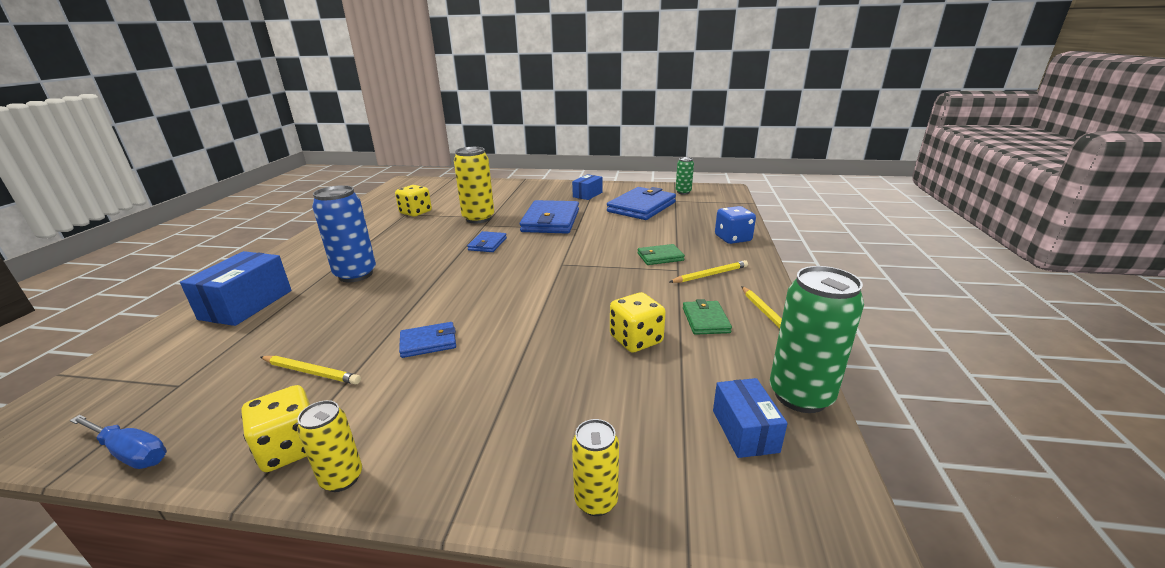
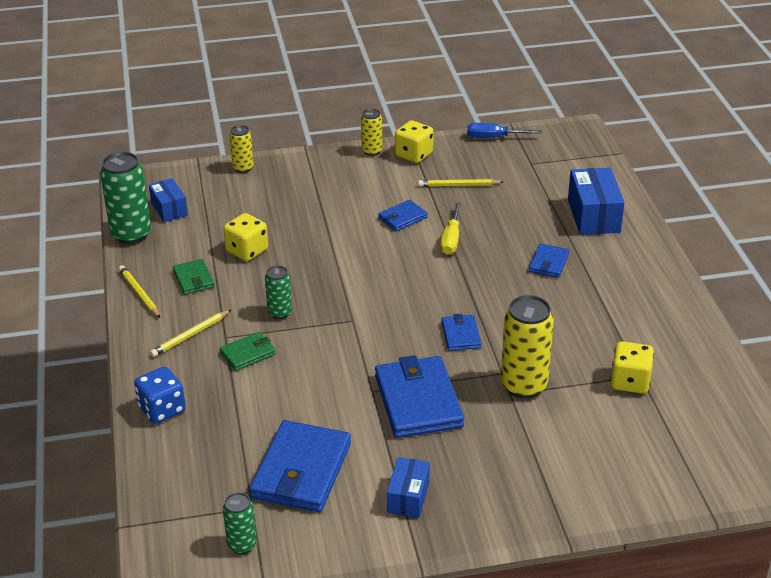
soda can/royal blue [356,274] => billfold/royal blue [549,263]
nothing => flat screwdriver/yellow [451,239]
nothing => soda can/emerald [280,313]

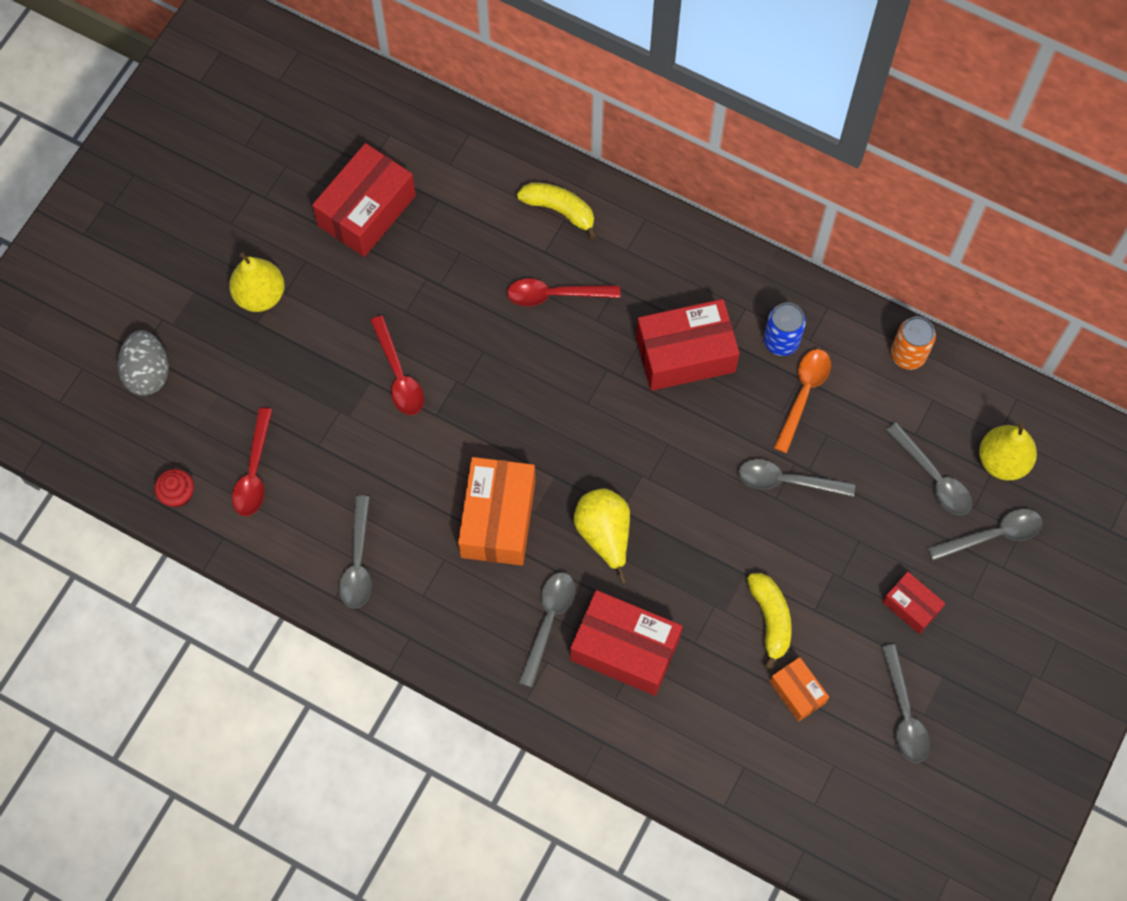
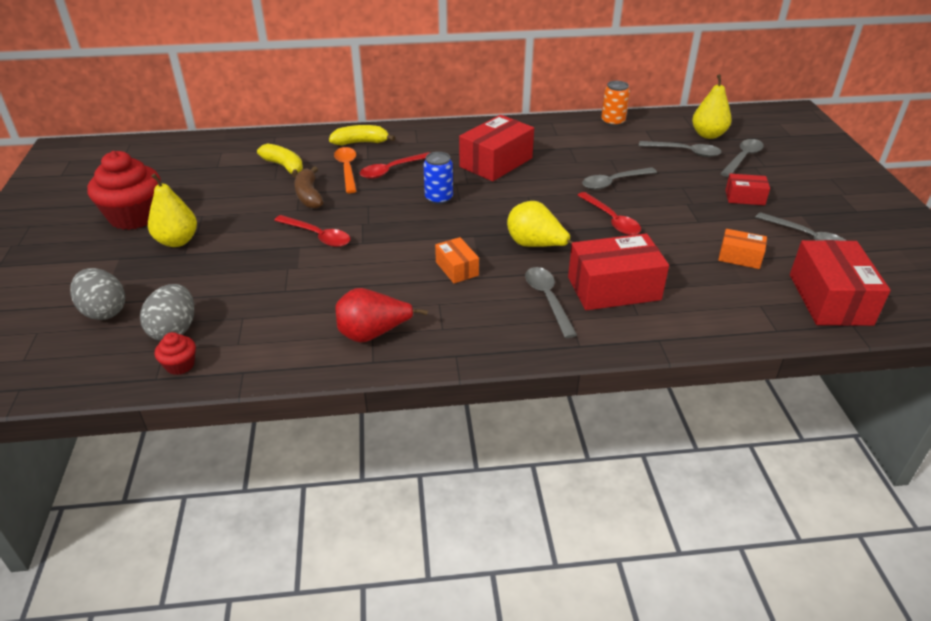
parcel/scarlet [367,211] => parcel/scarlet [830,299], relocated
soda can/royal blue [781,341] => soda can/royal blue [439,198], relocated
spoon/orange-coloured [803,395] => spoon/orange-coloured [347,169], relocated
spoon/scarlet [254,471] => spoon/scarlet [611,220], relocated
parcel/orange-coloured [498,519] => parcel/orange-coloured [457,269], x0.53
spoon/gray [358,561] => pear fruit/scarlet [373,334]
toy banana/yellow [770,619] => toy banana/yellow [284,166], relocated
nothing => muffin/scarlet [134,216]
nothing => toy banana/dark brown [309,195]
nothing => egg shape/gray [174,330]

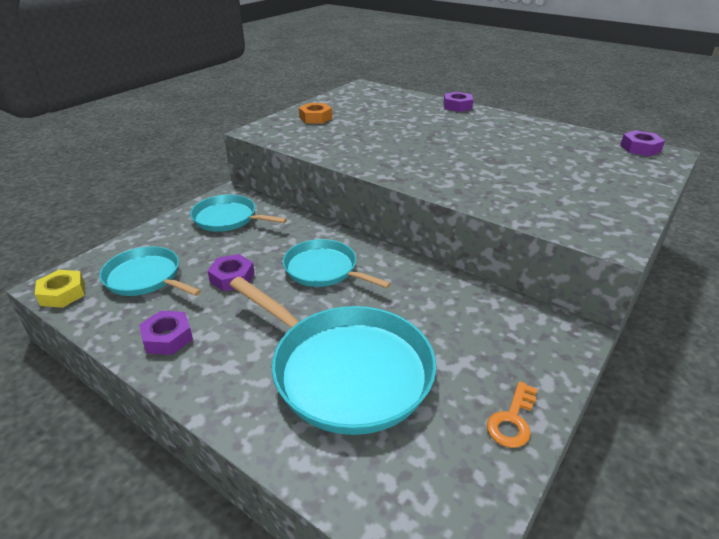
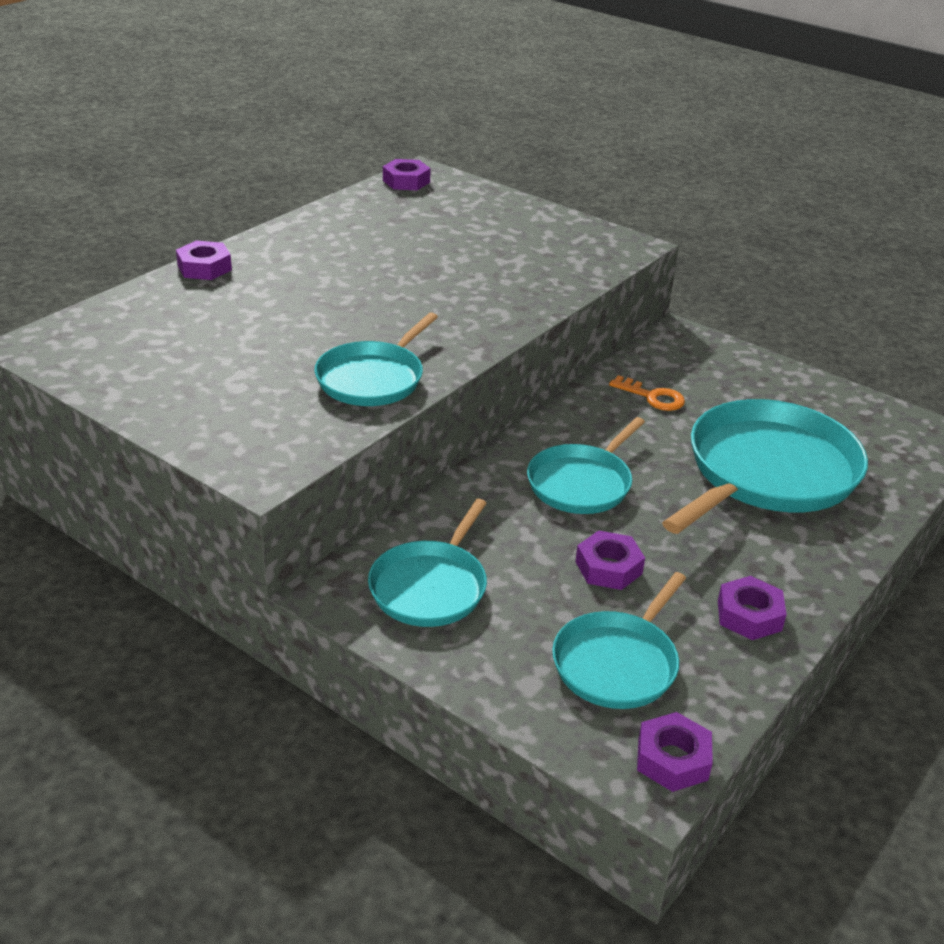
hexagon nut/orange-coloured [315,118] => nothing
hexagon nut/yellow [63,293] => hexagon nut/purple [672,759]
door key/orange-coloured [512,420] => door key/orange-coloured [652,397], relocated
nothing => pan/teal [373,378]

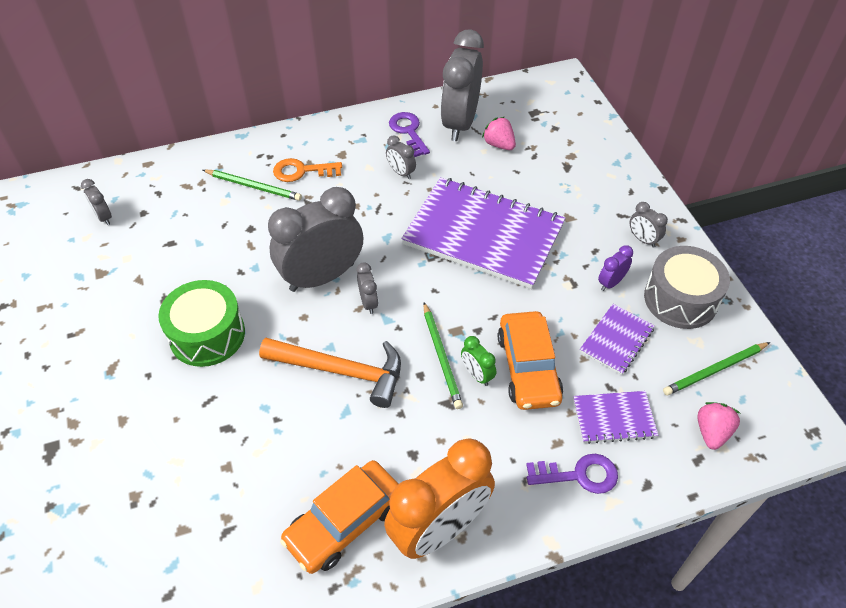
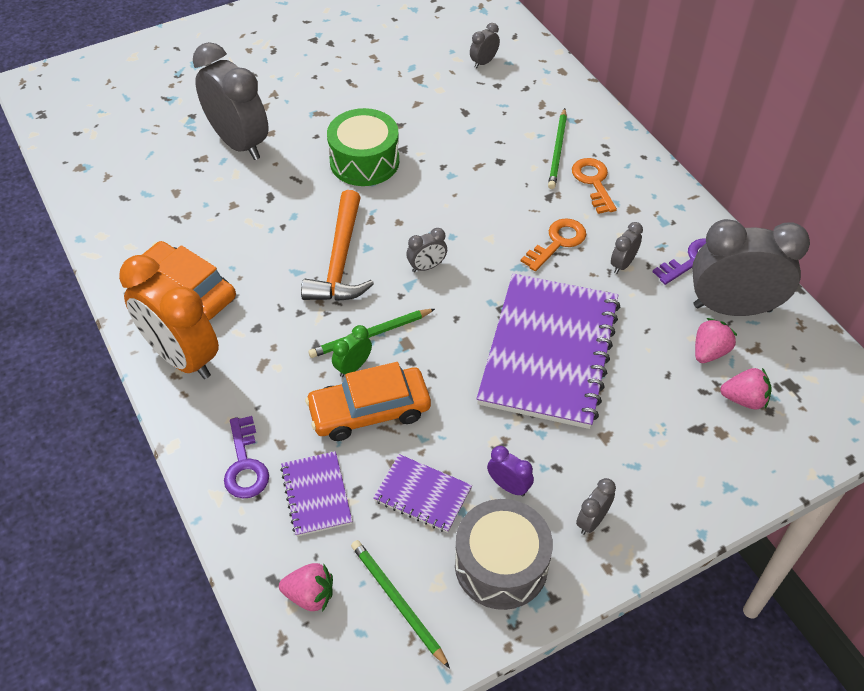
bedside clock/gray [322,277] => bedside clock/gray [239,143], relocated
nothing => door key/orange-coloured [557,242]
nothing => strawberry/rose-pink [744,399]

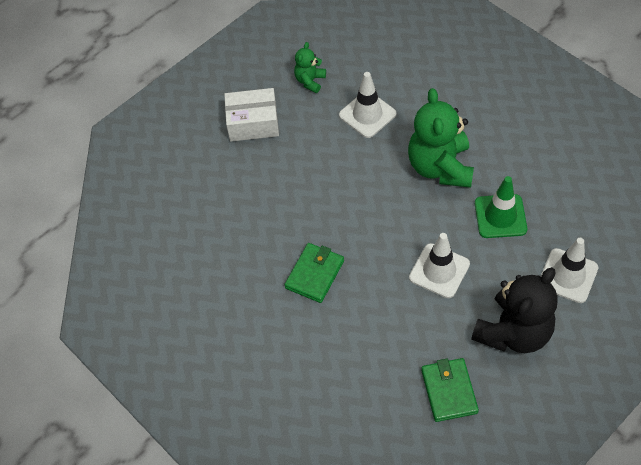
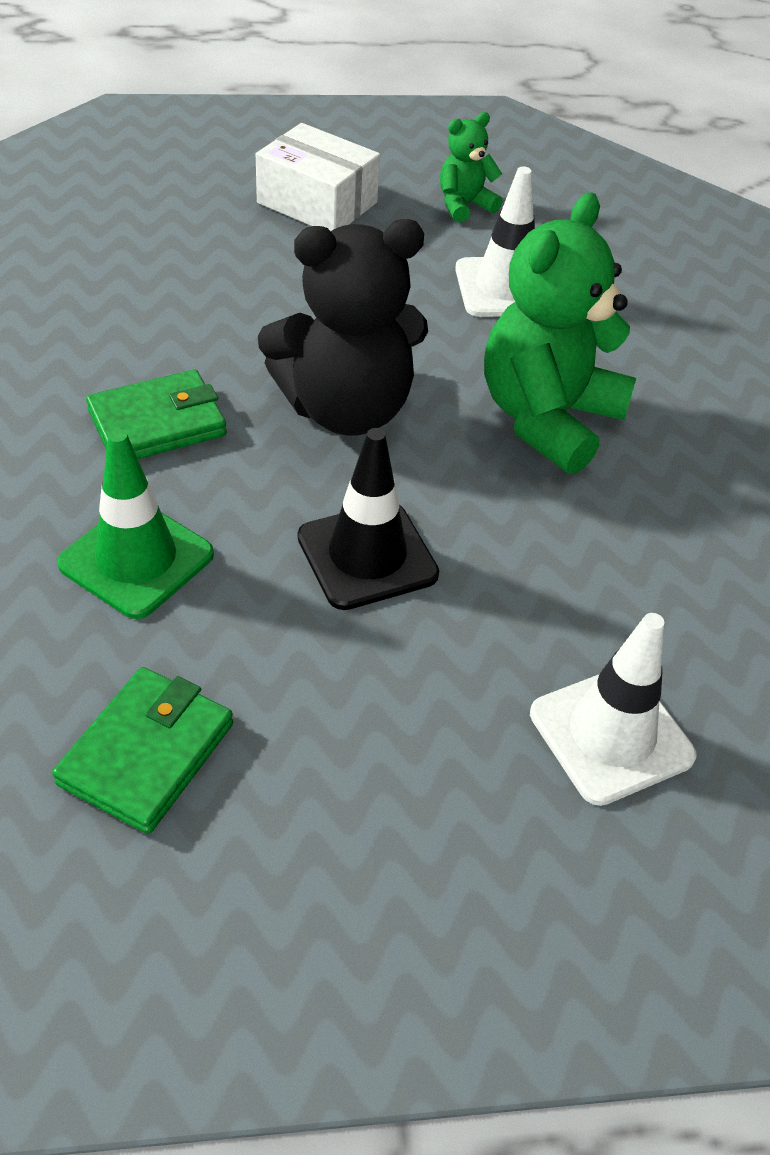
safety cone/emerald [500,216] => safety cone/emerald [136,559], relocated
safety cone/pure white [439,271] => safety cone/ebony [367,556]
teddy/ebony [513,332] => teddy/ebony [346,409], relocated

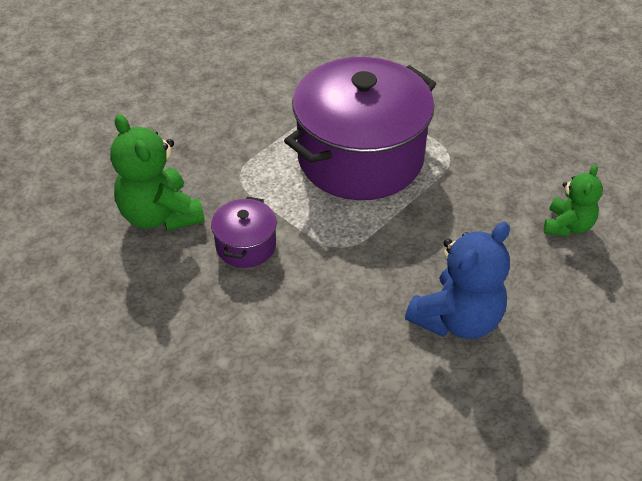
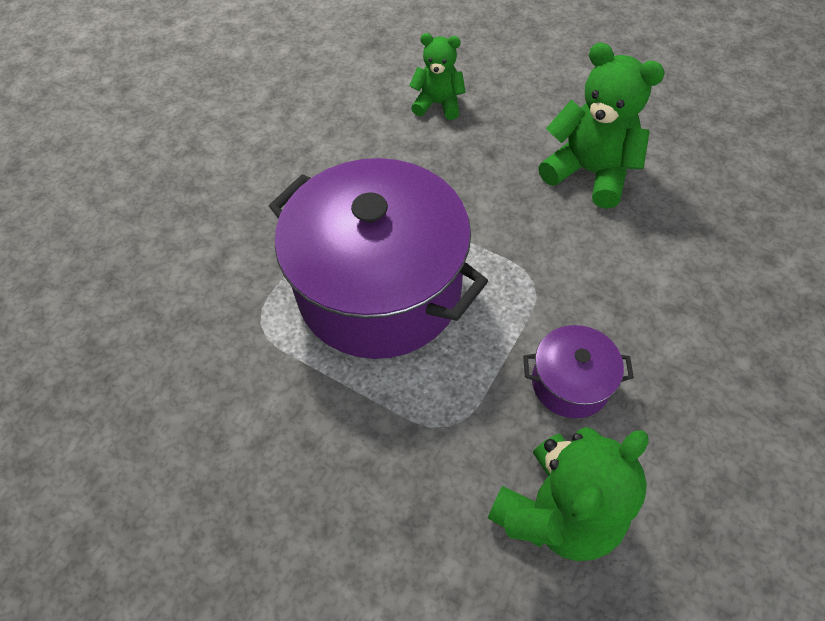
teddy/royal blue [457,319] => teddy/emerald [589,172]

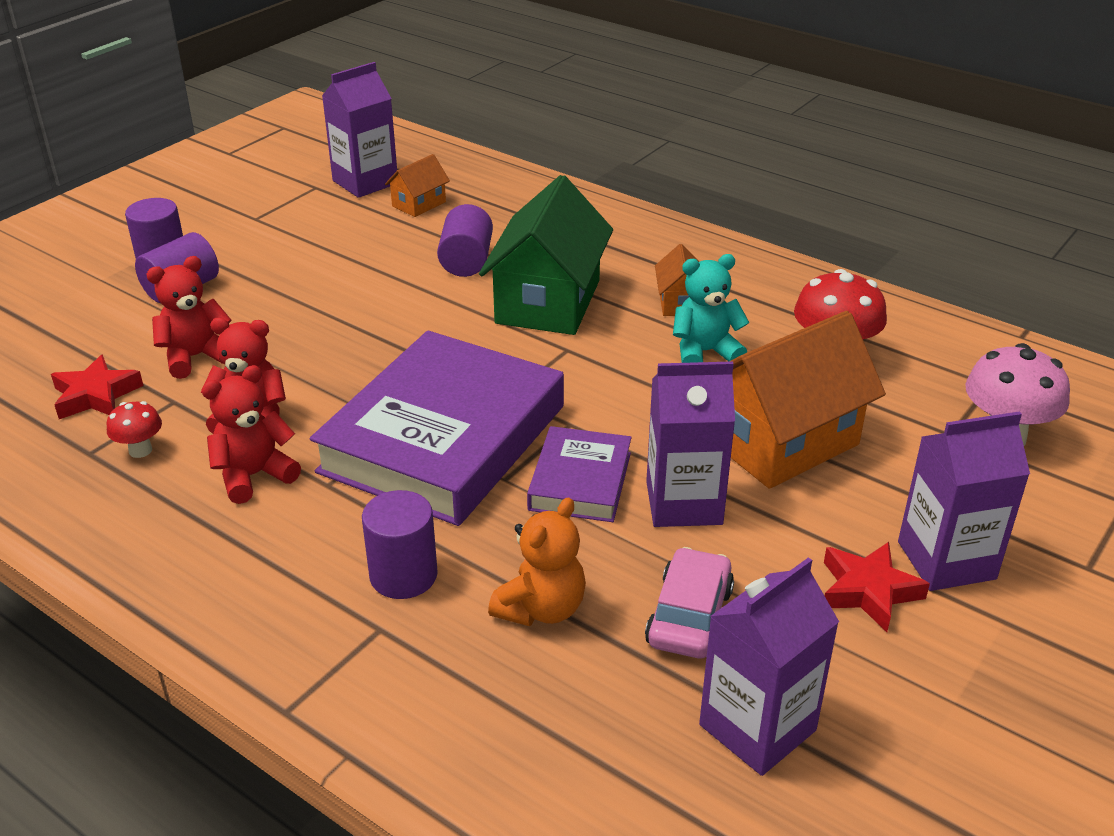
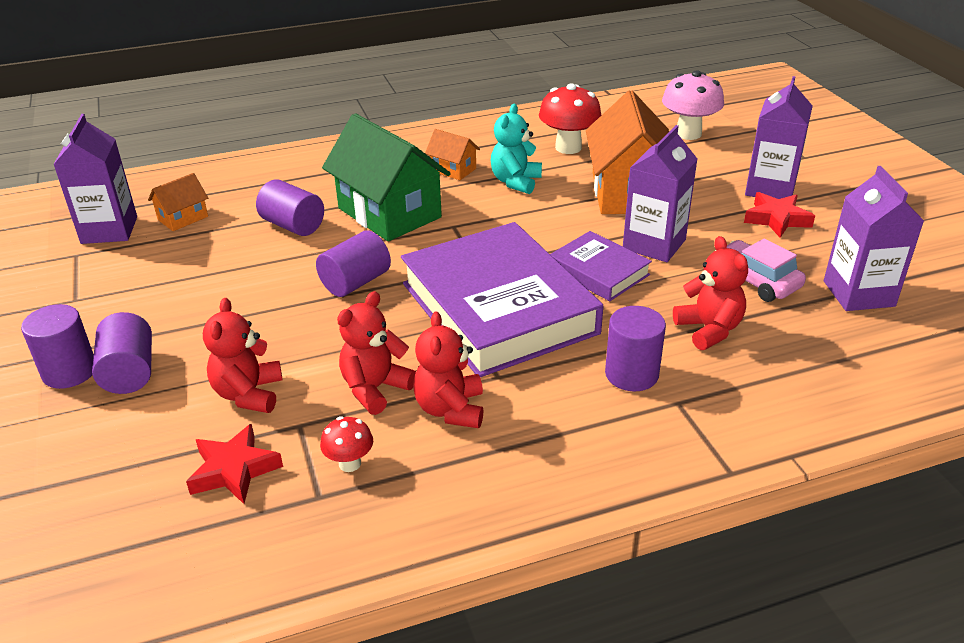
house/orange-coloured [419,204] => house/orange-coloured [183,218], 60 degrees clockwise
teddy/orange-coloured [541,608] => teddy/scarlet [709,330]
nothing => cylinder/purple [355,282]

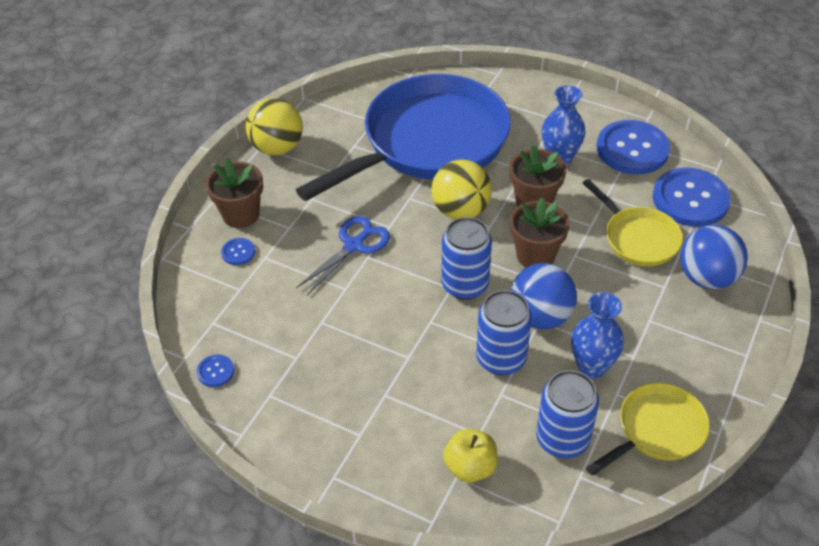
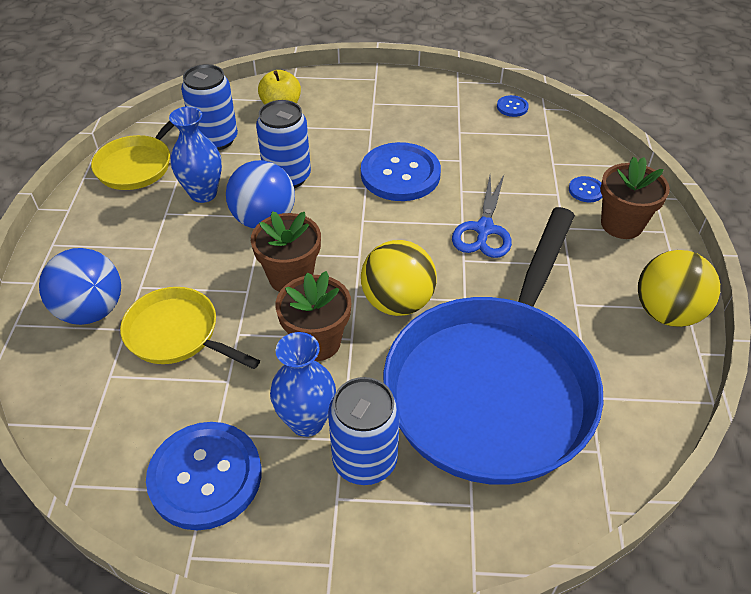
shirt button/royal blue [690,199] => shirt button/royal blue [400,174], relocated
soda can/royal blue [465,285] => soda can/royal blue [364,460], relocated

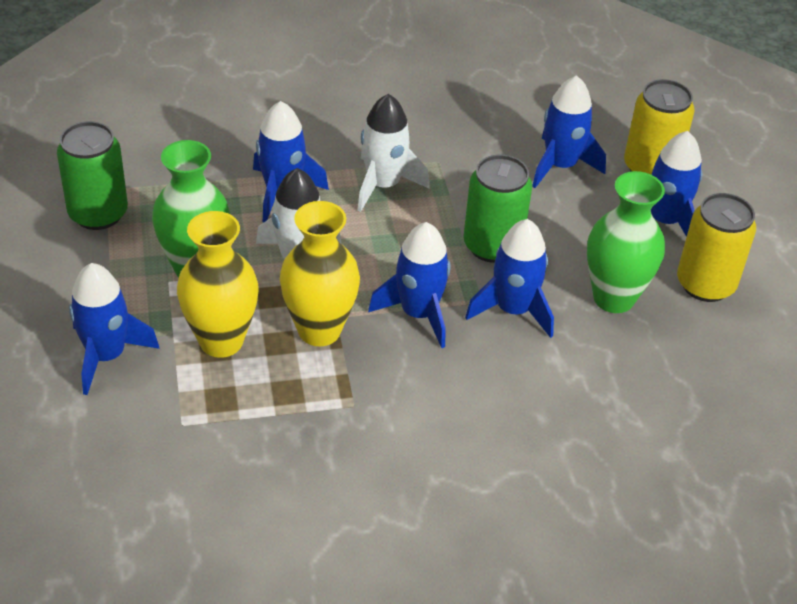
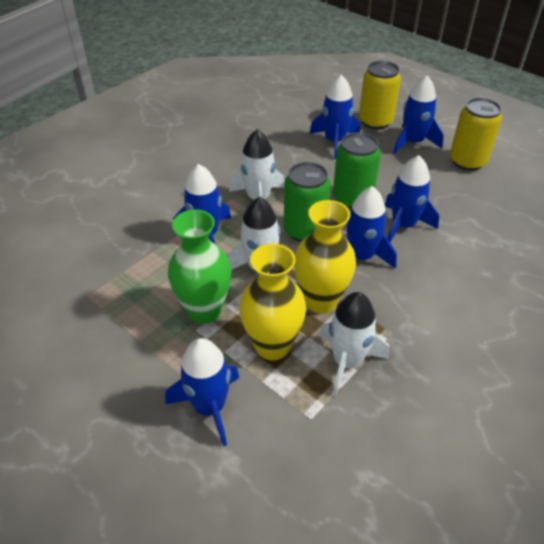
soda can/emerald [98,213] => soda can/emerald [304,230], relocated
vase/emerald [613,298] => nothing
nothing => toy rocket/pure white [347,362]

